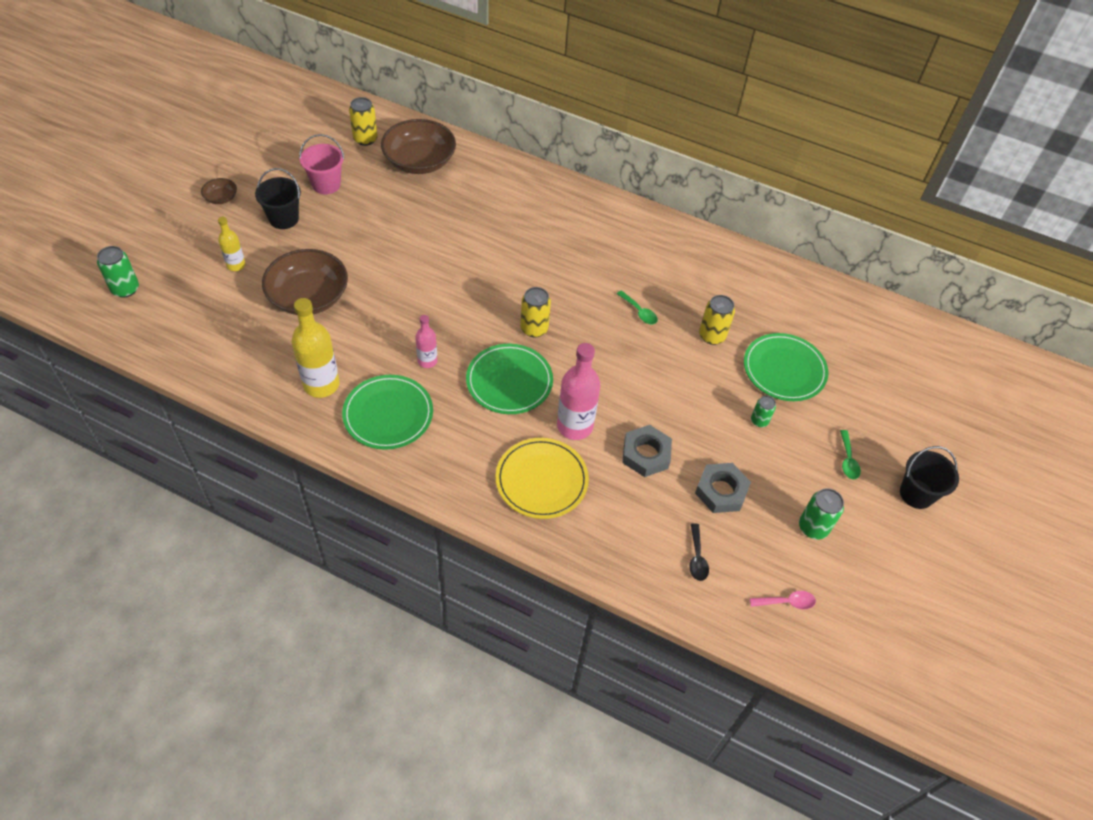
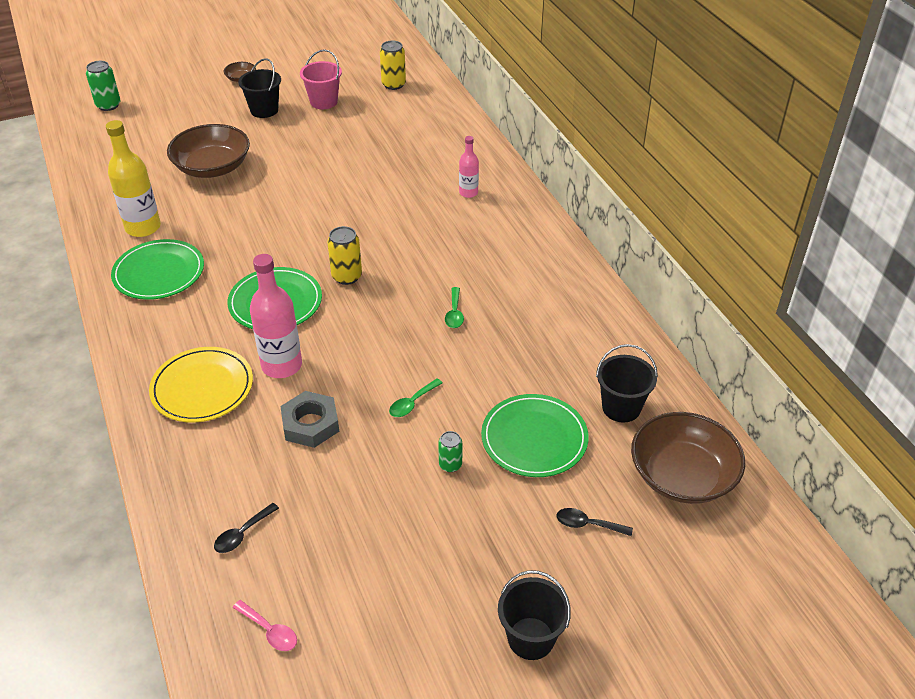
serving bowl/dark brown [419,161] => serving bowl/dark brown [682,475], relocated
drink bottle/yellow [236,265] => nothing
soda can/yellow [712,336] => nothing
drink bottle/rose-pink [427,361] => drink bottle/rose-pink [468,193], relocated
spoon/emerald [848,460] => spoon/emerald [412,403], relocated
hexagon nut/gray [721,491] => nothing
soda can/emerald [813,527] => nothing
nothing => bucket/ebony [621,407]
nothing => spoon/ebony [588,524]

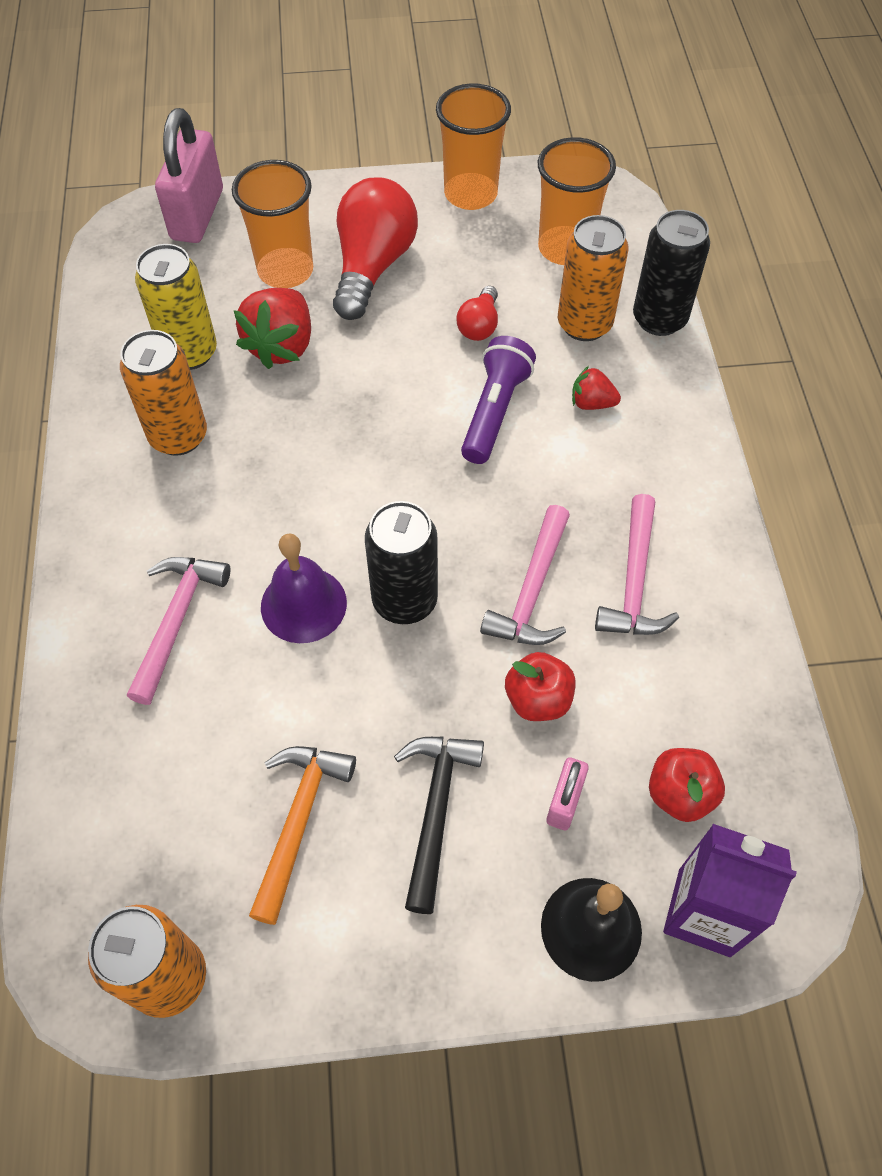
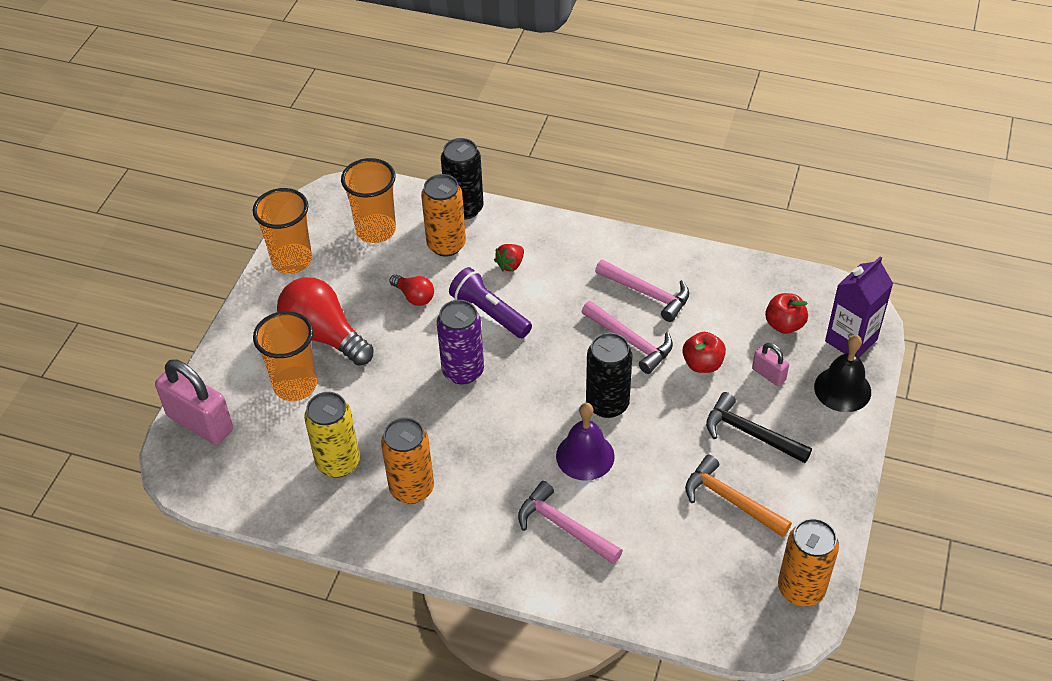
strawberry/scarlet [281,346] => nothing
nothing => soda can/purple [463,371]

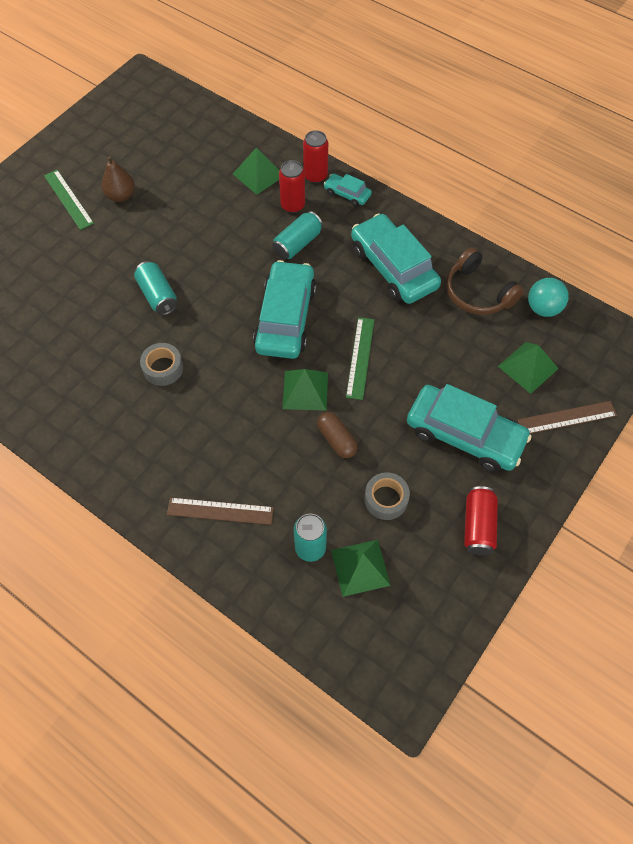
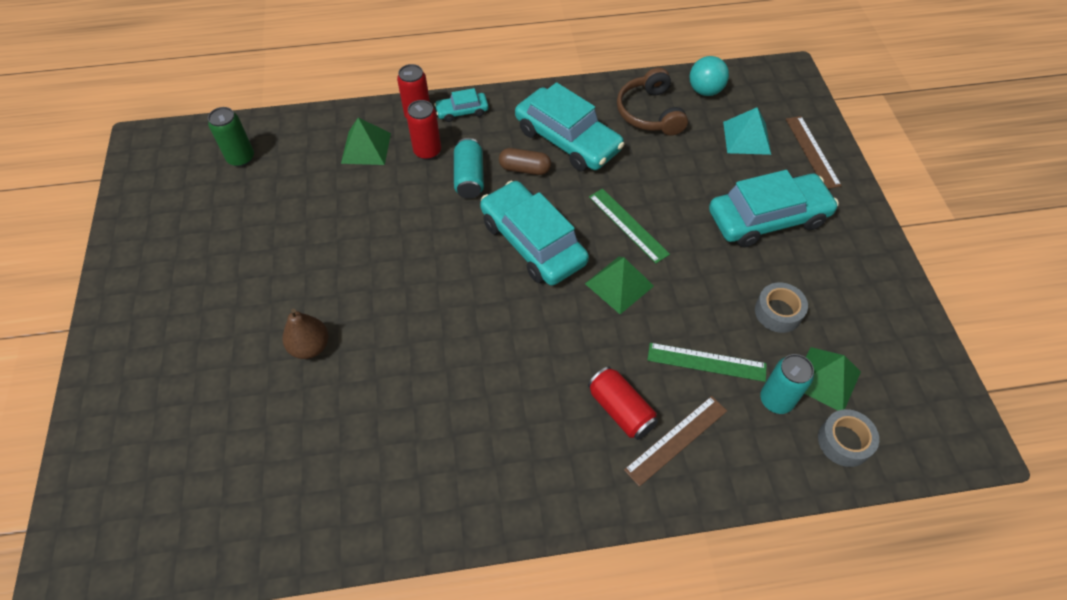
pear fruit/dark brown [121,196] => pear fruit/dark brown [310,347], relocated
straightedge/emerald [68,199] => straightedge/emerald [706,362], relocated
toy car/teal [393,267] => toy car/teal [567,140], 150 degrees counterclockwise
headphones/dark brown [477,293] => headphones/dark brown [649,113], 75 degrees clockwise
soda can/teal [158,295] => nothing
solid pyramid/emerald [528,367] => solid pyramid/teal [746,138]
roll of tape/gray [163,368] => roll of tape/gray [844,441], relocated
straightedge/dark brown [567,418] => straightedge/dark brown [812,151], 45 degrees counterclockwise
pill/dark brown [337,439] => pill/dark brown [524,169], relocated
soda can/scarlet [478,526] => soda can/scarlet [620,410], relocated
nothing => soda can/emerald [241,158]

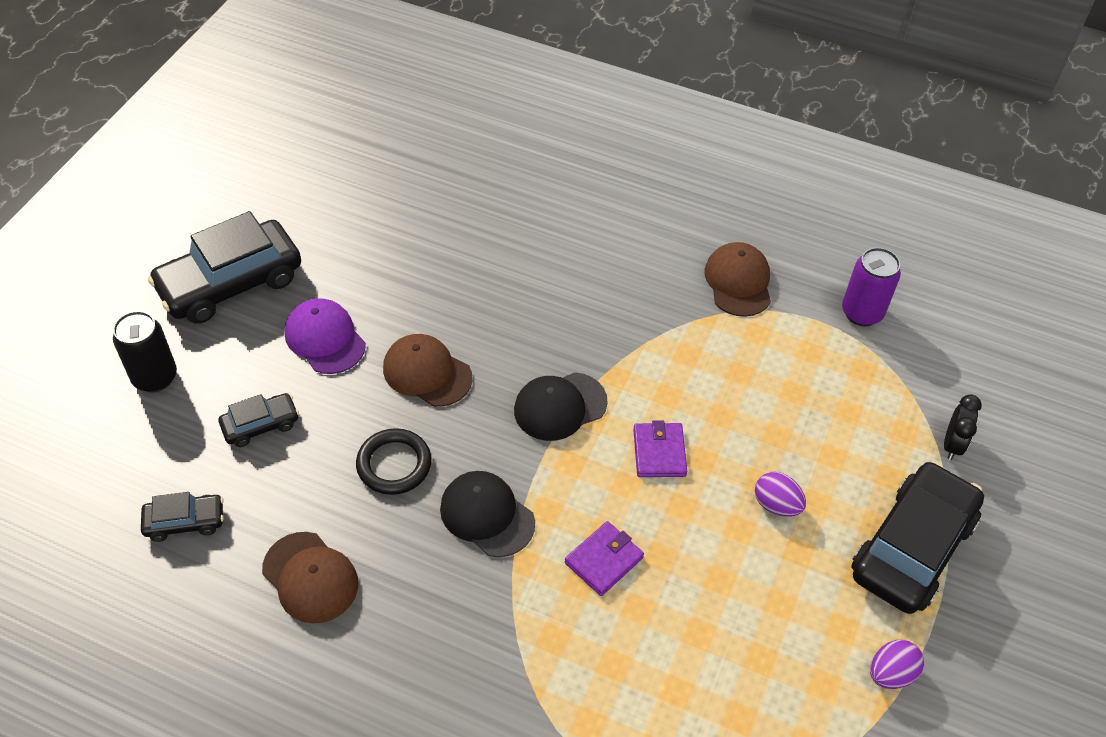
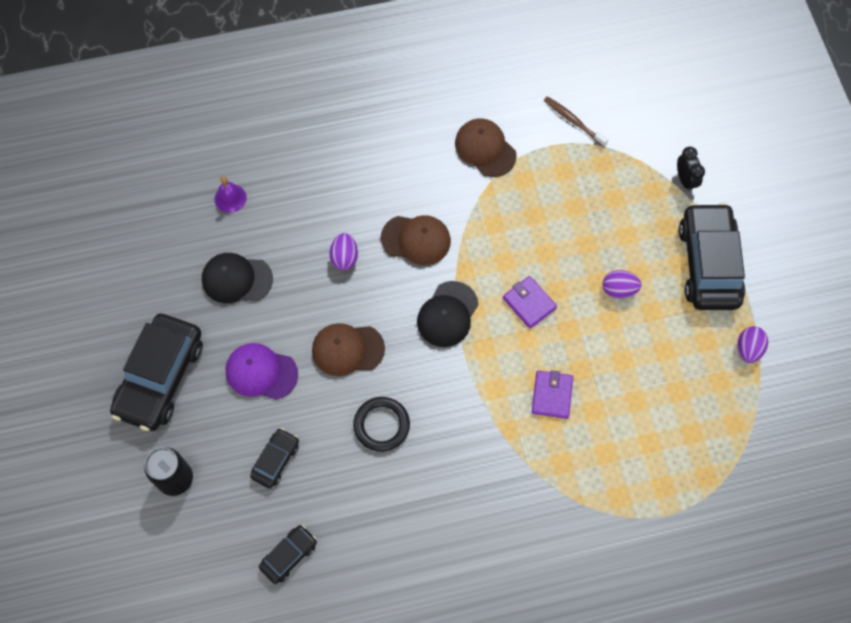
soda can/purple [861,313] => dental brush/dark brown [573,121]
baseball cap/ebony [487,515] => baseball cap/ebony [237,279], relocated
baseball cap/dark brown [310,577] => baseball cap/dark brown [416,240], relocated
nothing => hand bell/purple [230,198]
nothing => egg shape/purple [344,257]

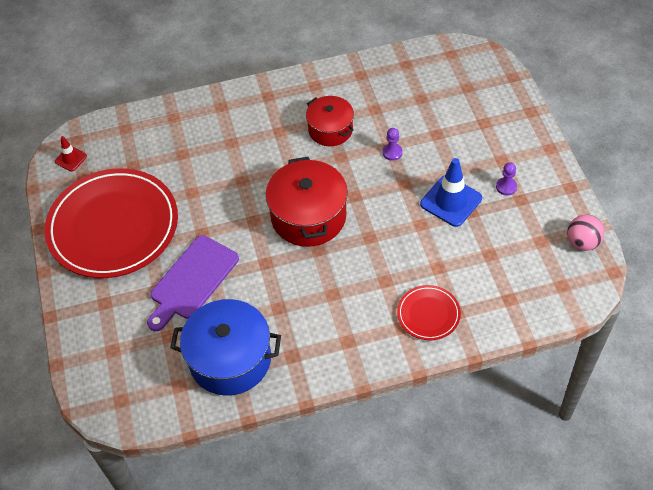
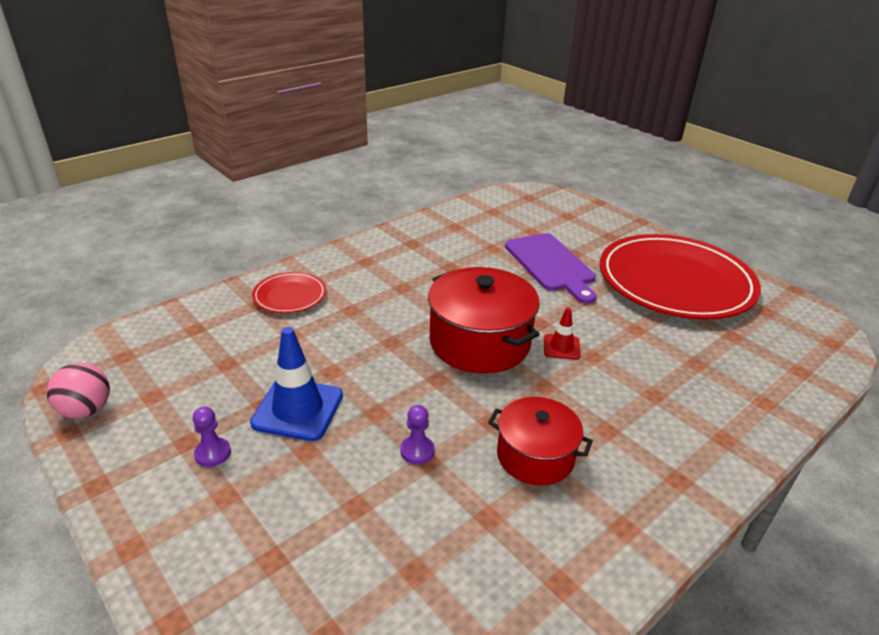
safety cone/scarlet [71,159] => safety cone/scarlet [561,347], relocated
chopping board/purple [192,281] => chopping board/purple [551,265], 150 degrees clockwise
pot/royal blue [230,359] => nothing

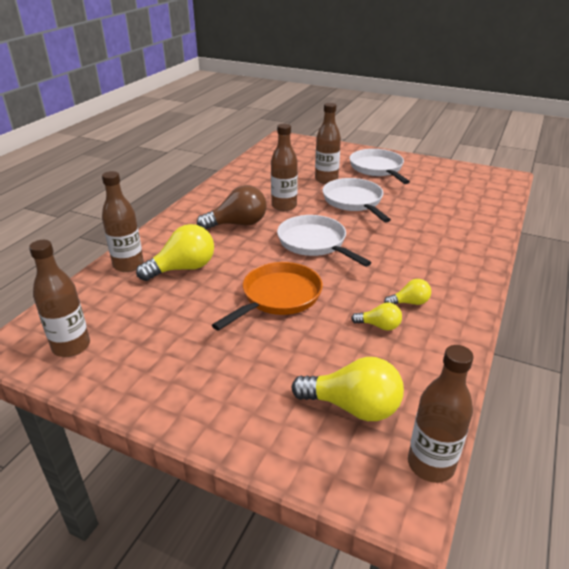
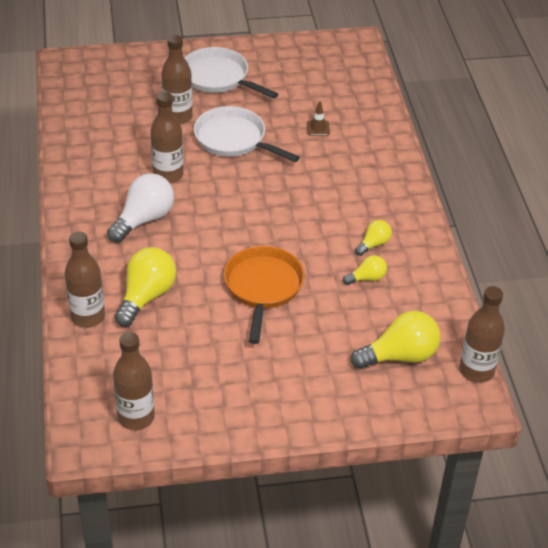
bulb/dark brown [238,224] => bulb/pure white [144,219]
pan/pure white [314,243] => nothing
nothing => safety cone/dark brown [318,128]

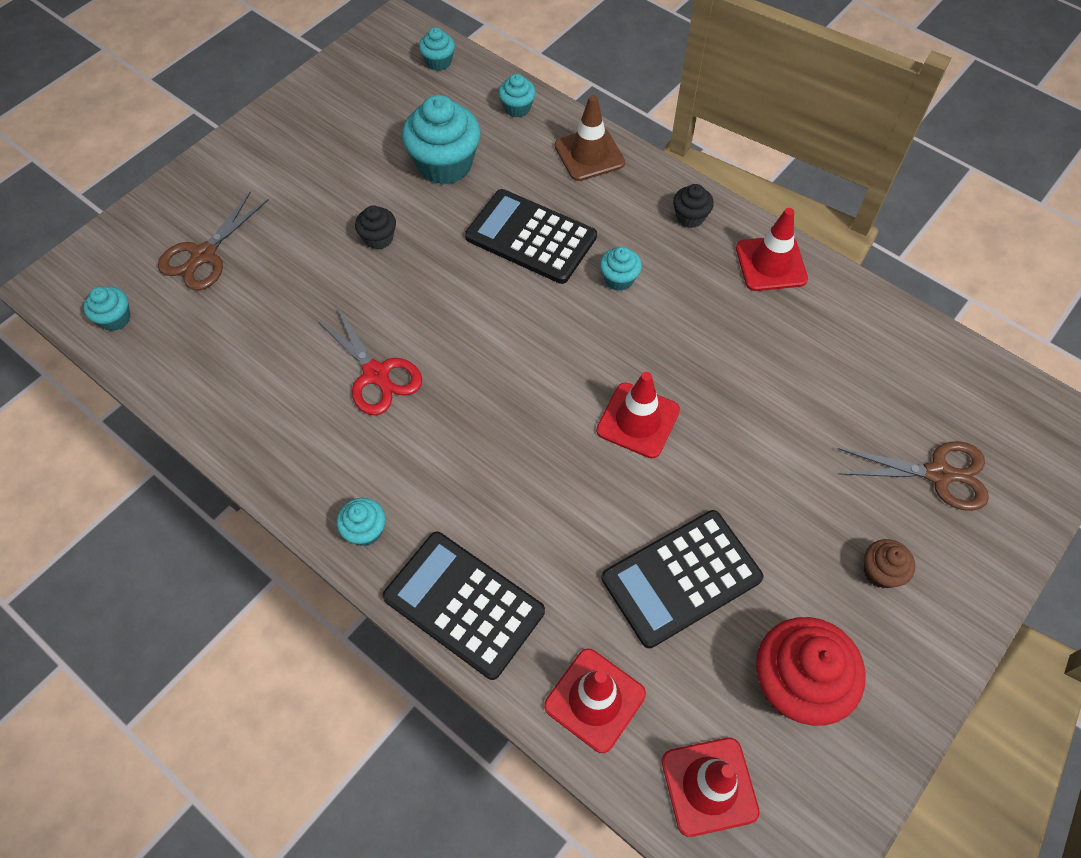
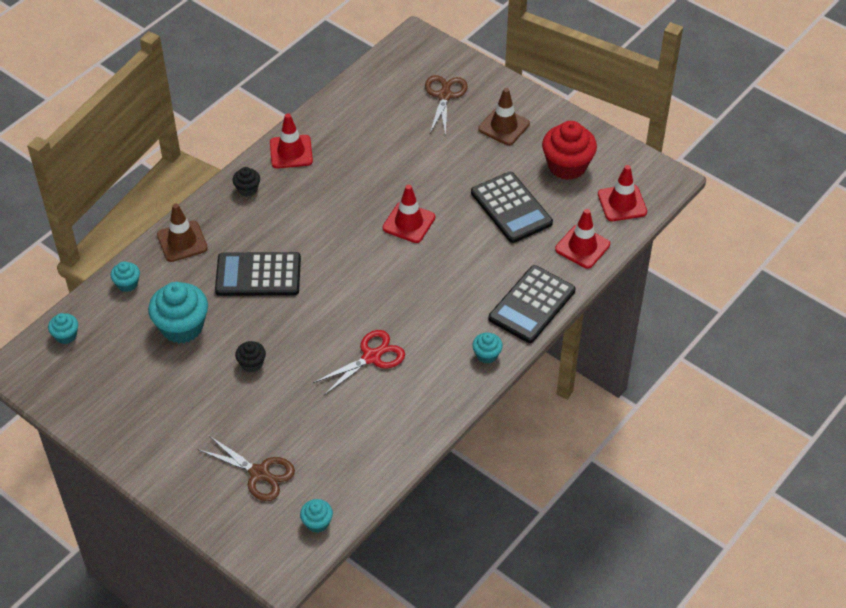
pocket calculator/ebony [531,237] => pocket calculator/ebony [258,275], 60 degrees clockwise
muffin/teal [619,279] => nothing
muffin/dark brown [880,572] => safety cone/dark brown [504,126]

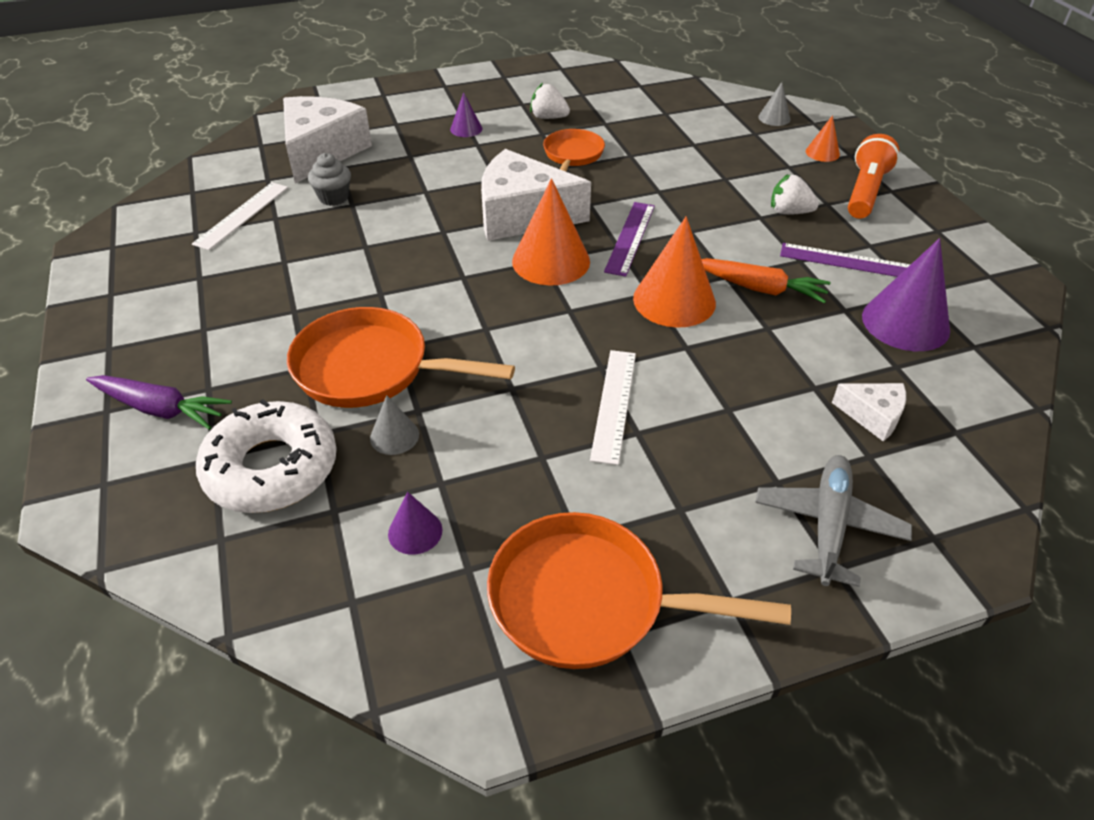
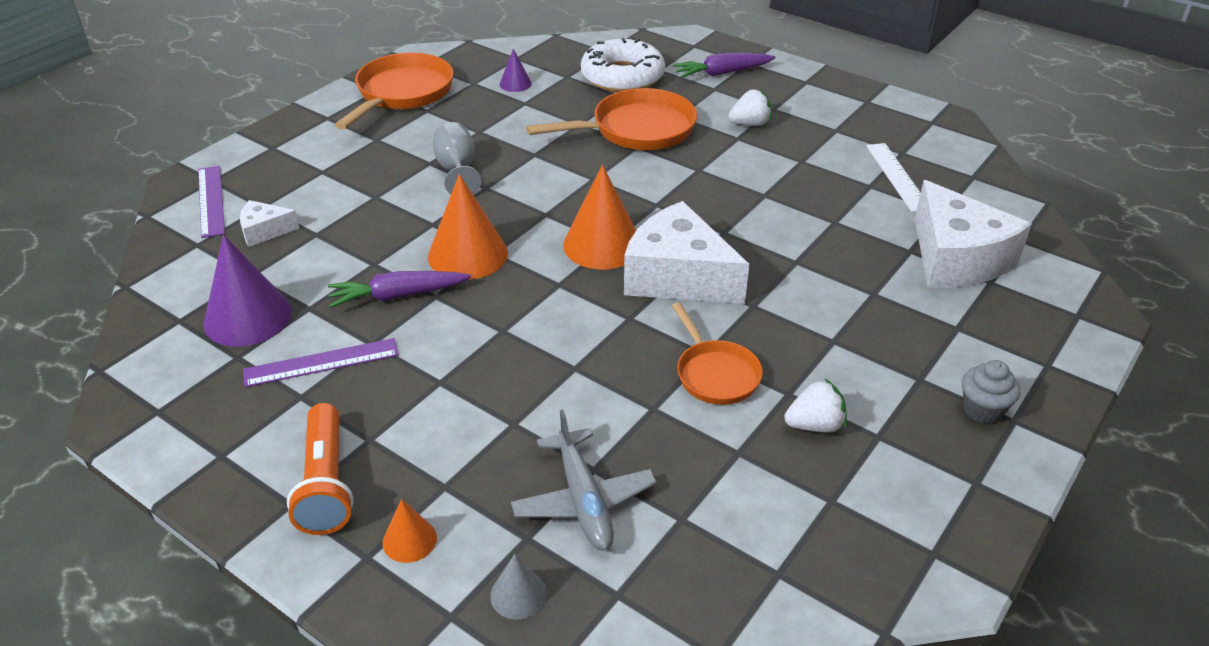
solid cone/purple [466,129] => nothing
cheese/pure white [522,215] => cheese/pure white [677,276], 120 degrees counterclockwise
muffin/gray [334,198] => muffin/gray [982,410], relocated
strawberry/pure white [789,212] => strawberry/pure white [750,124], relocated
straightedge/purple [630,238] => straightedge/purple [211,201], relocated
carrot/orange-coloured [759,288] => carrot/purple [398,296]
straightedge/pure white [614,404] => wine glass/gray [457,170]
solid cone/gray [394,436] => nothing
plane/gray [828,525] => plane/gray [583,500], relocated
pan/orange-coloured [589,601] => pan/orange-coloured [402,94], 45 degrees counterclockwise

